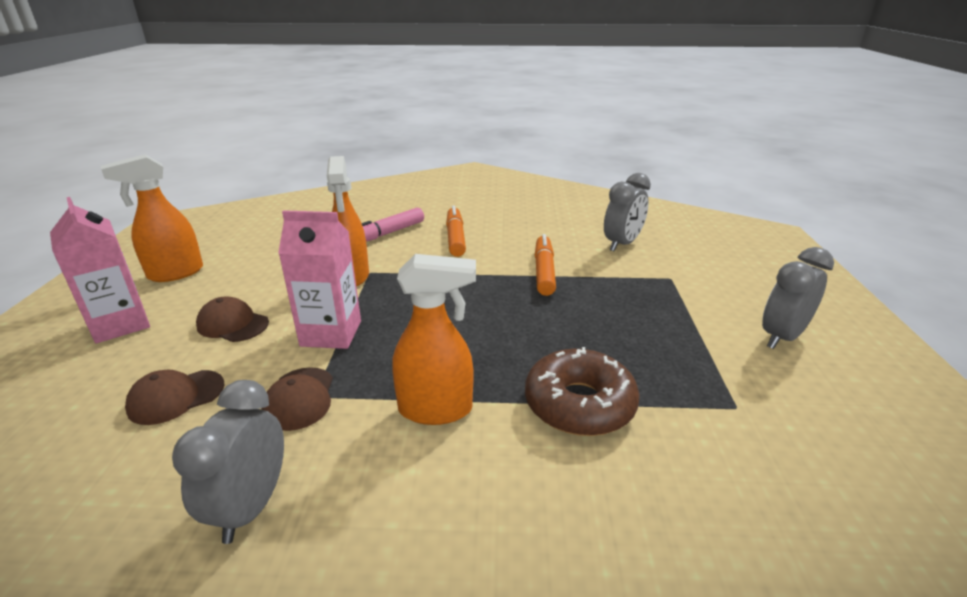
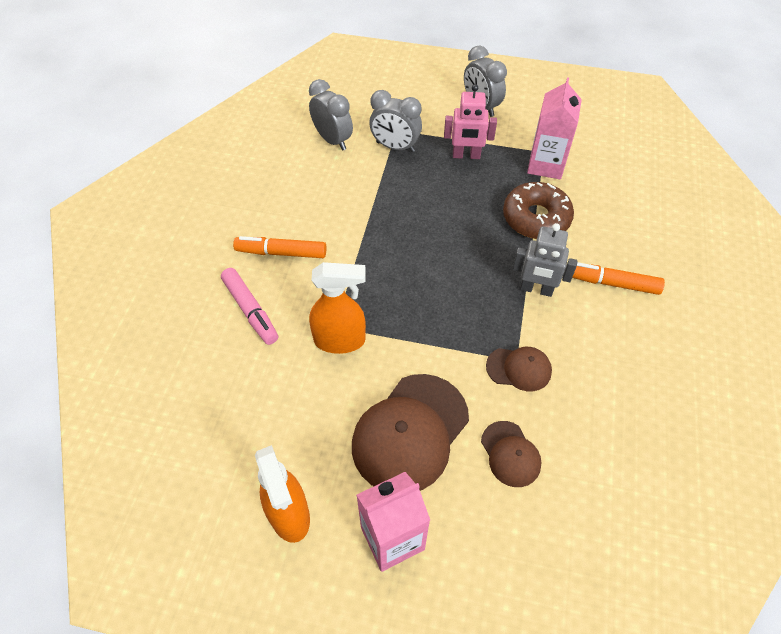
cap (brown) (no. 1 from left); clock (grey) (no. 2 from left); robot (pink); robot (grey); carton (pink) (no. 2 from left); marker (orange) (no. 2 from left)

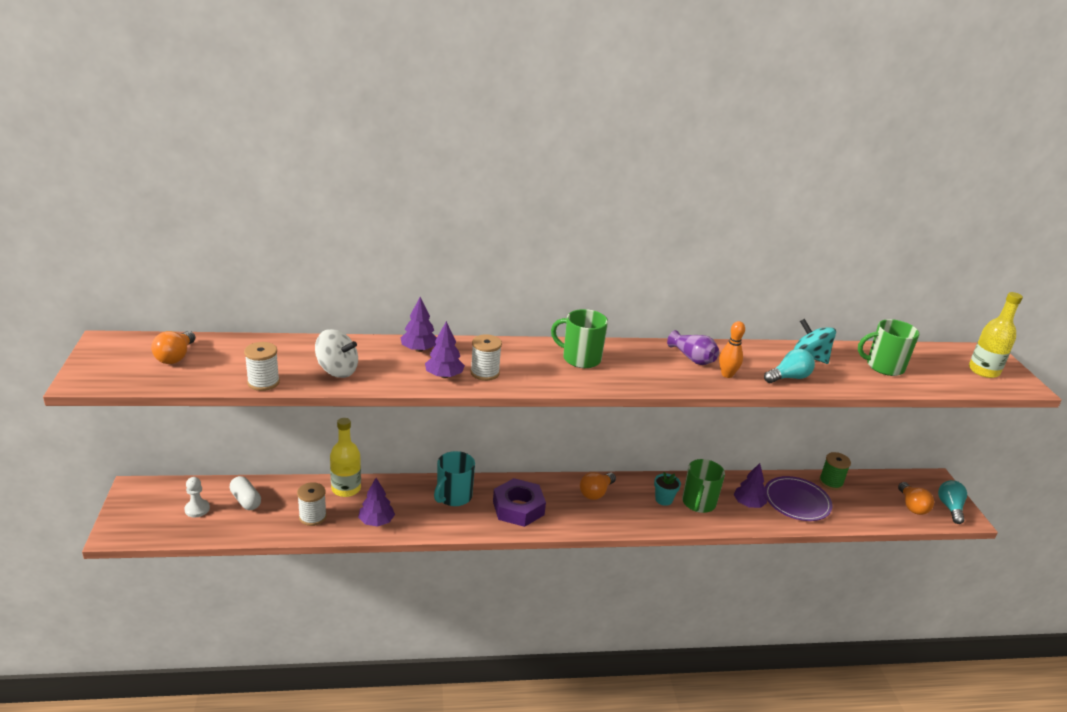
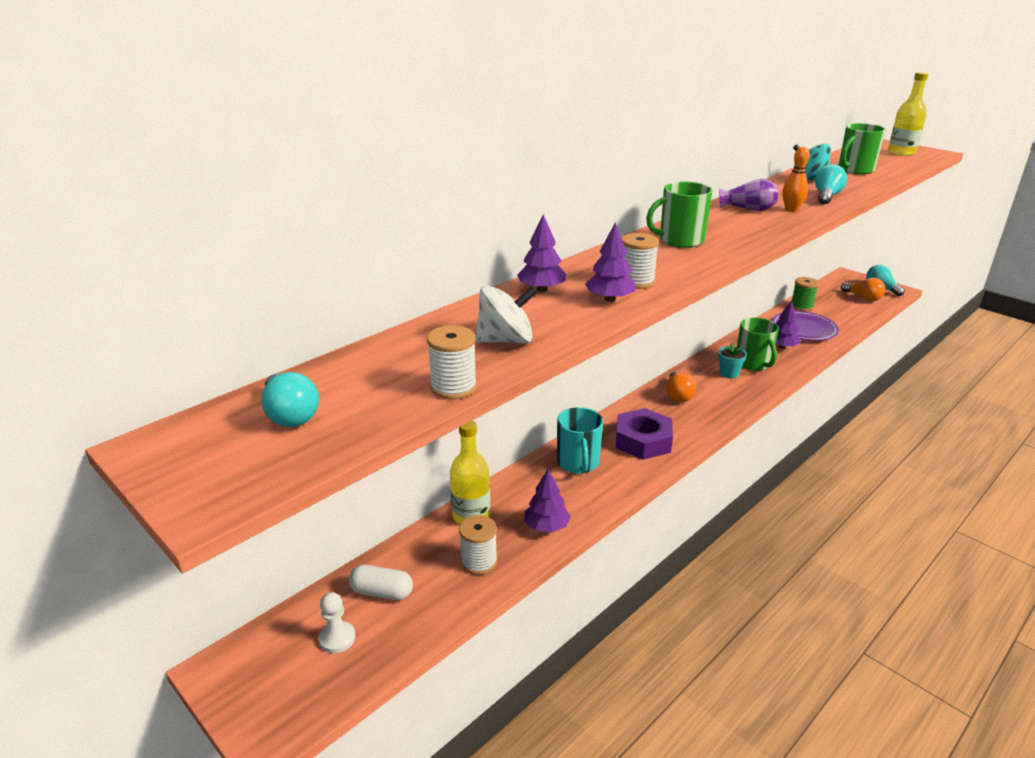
light bulb (turquoise) (no. 1 from left)

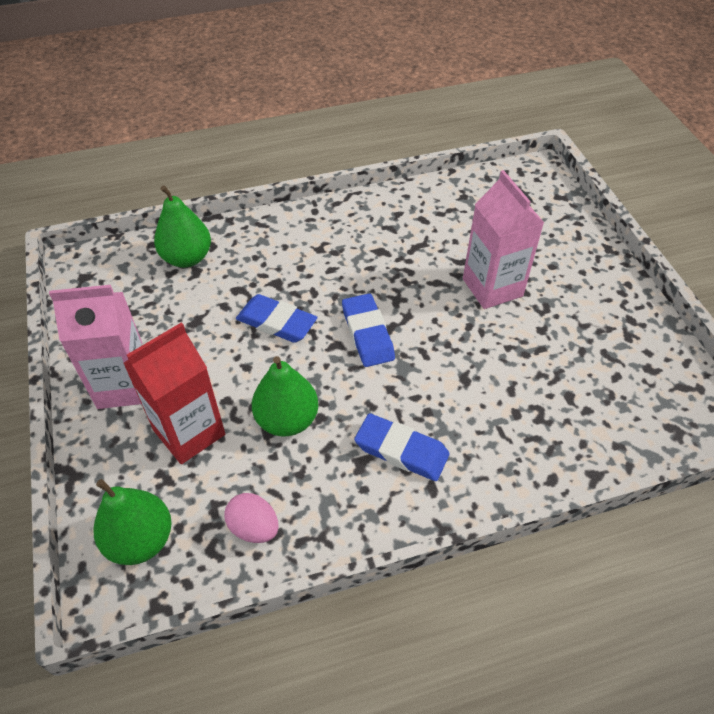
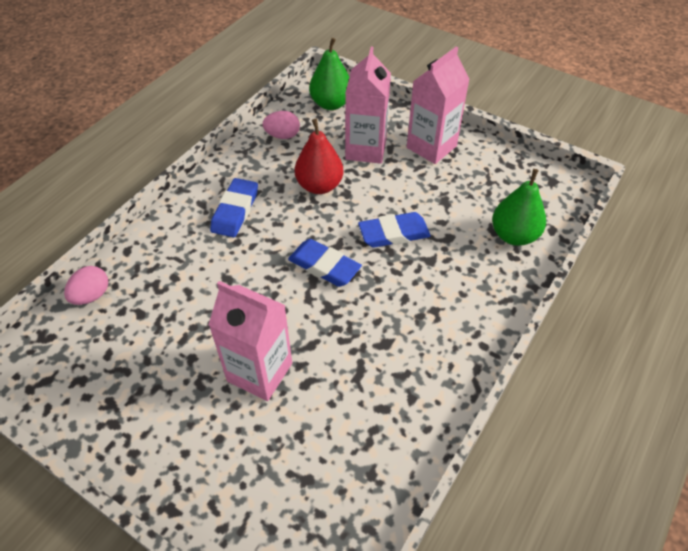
egg (pink) (no. 1 from left); eraser (blue) (no. 1 from left); pear (red); carton (pink) (no. 2 from left)

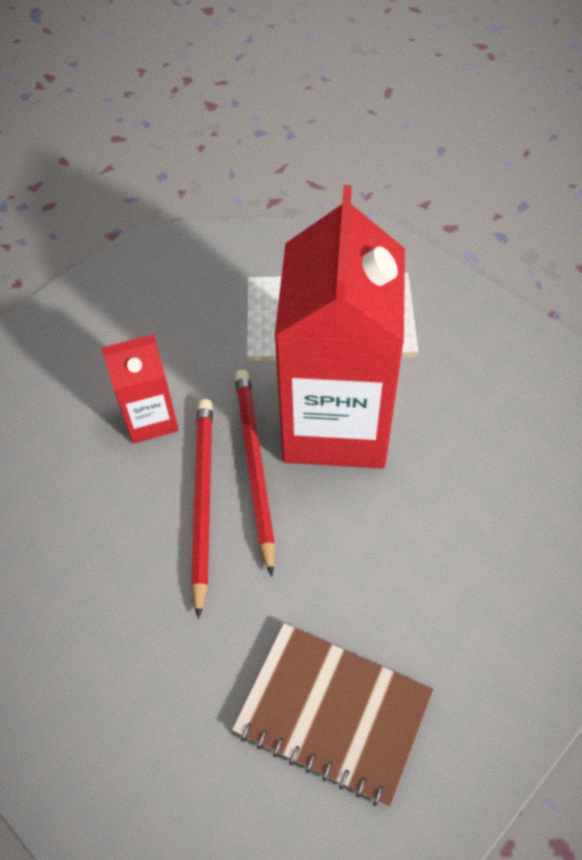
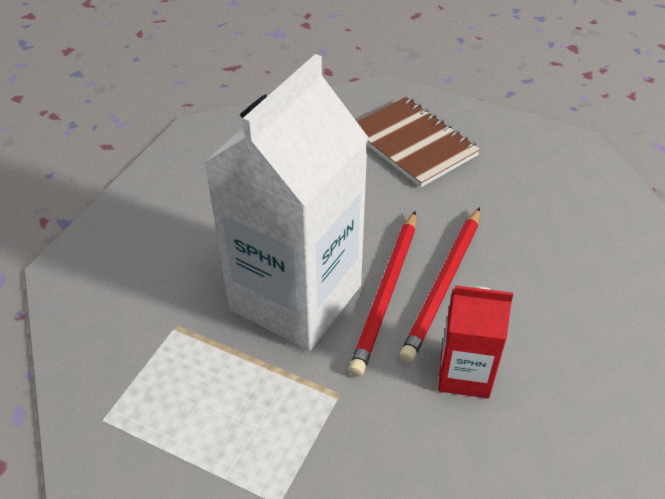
carton (white)

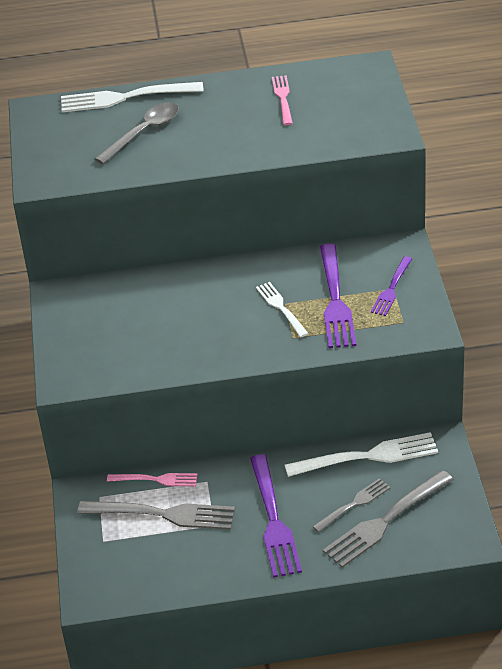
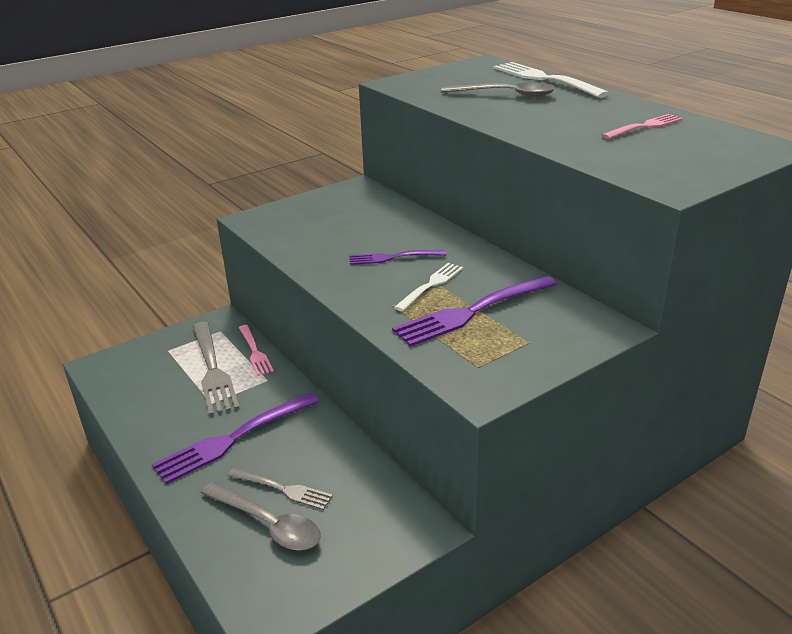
spoon (grey) (no. 1 from left); fork (purple) (no. 2 from left); fork (white) (no. 3 from left in the first image)

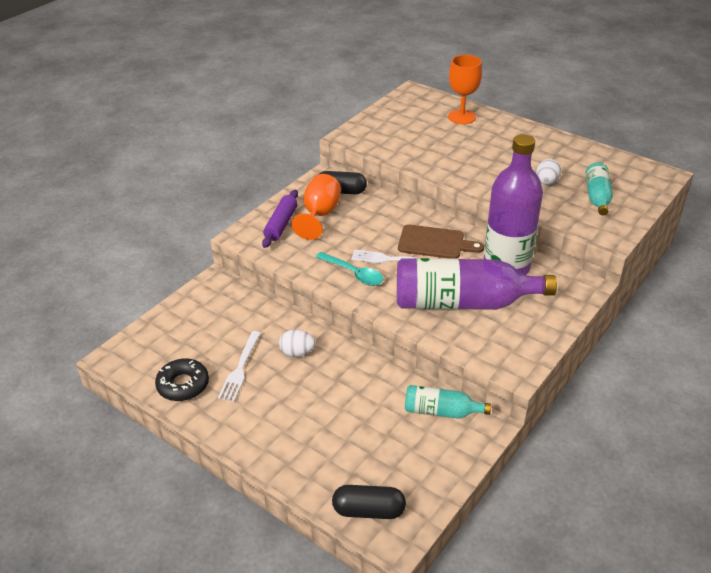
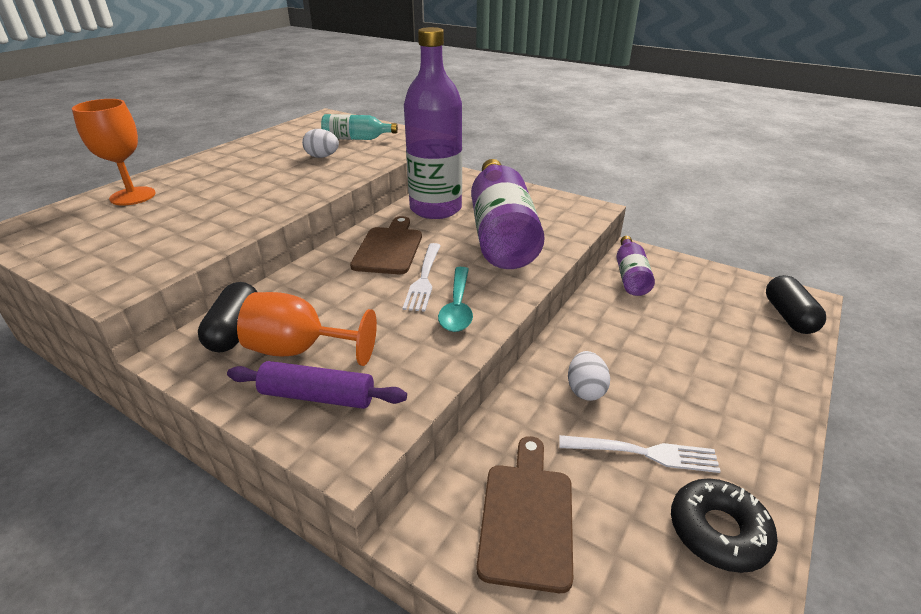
spoon (turquoise); cutting board (brown) (no. 2 from left); bottle (purple) (no. 3 from left)

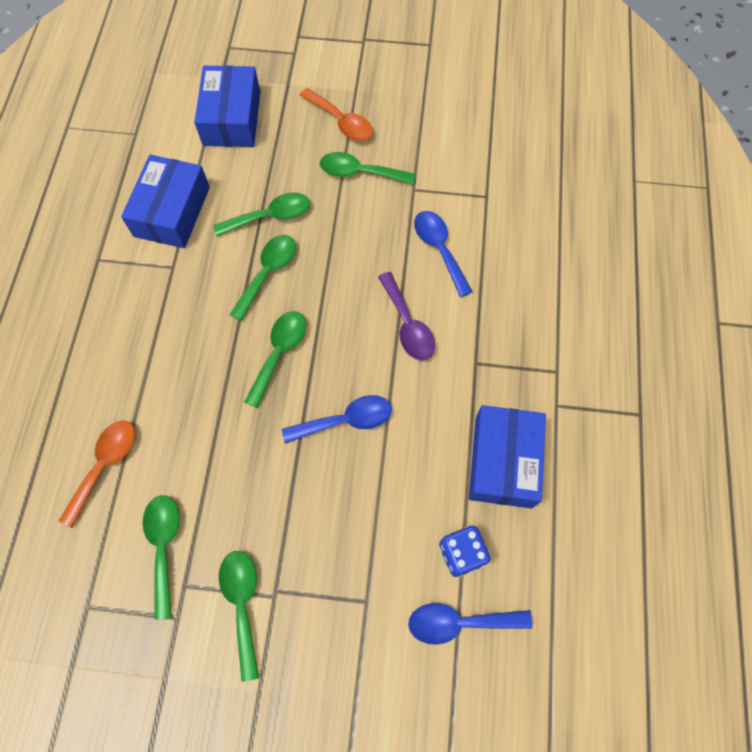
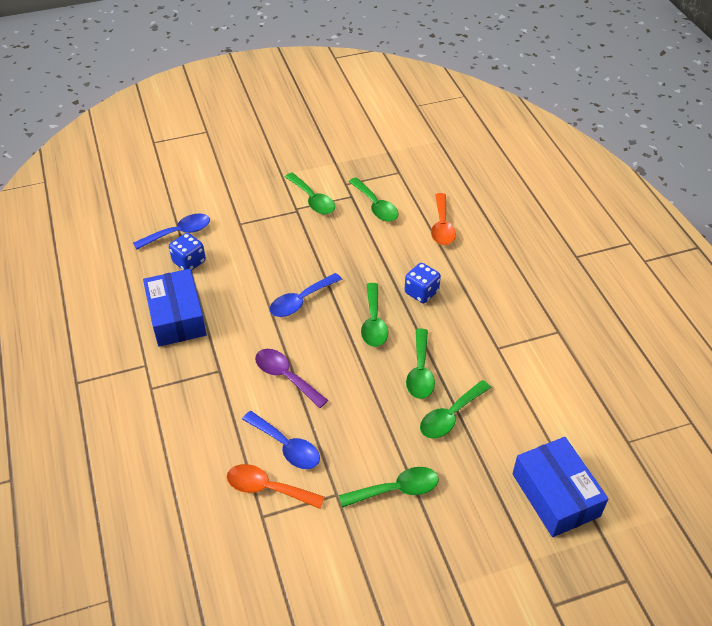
spoon (orange) (no. 1 from left); dice (blue) (no. 2 from left); box (blue) (no. 1 from left in the first image)

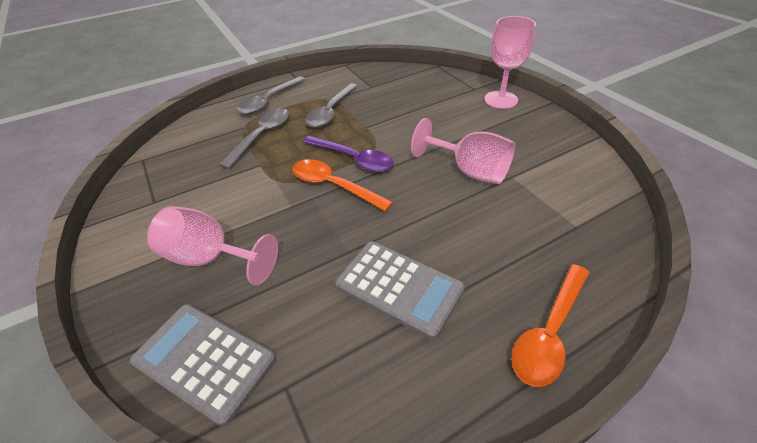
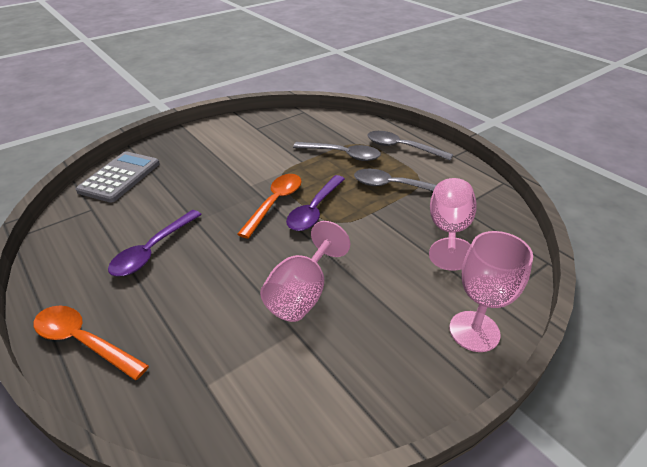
spoon (purple) (no. 1 from left); goblet (pink) (no. 2 from left)

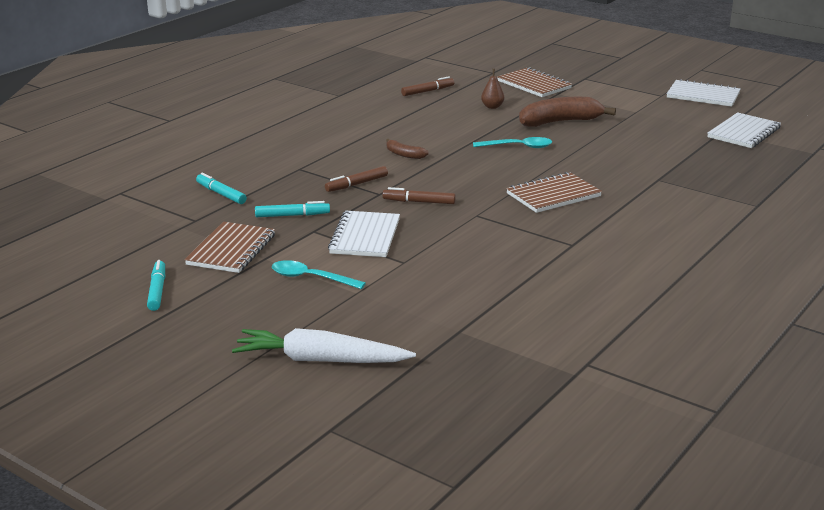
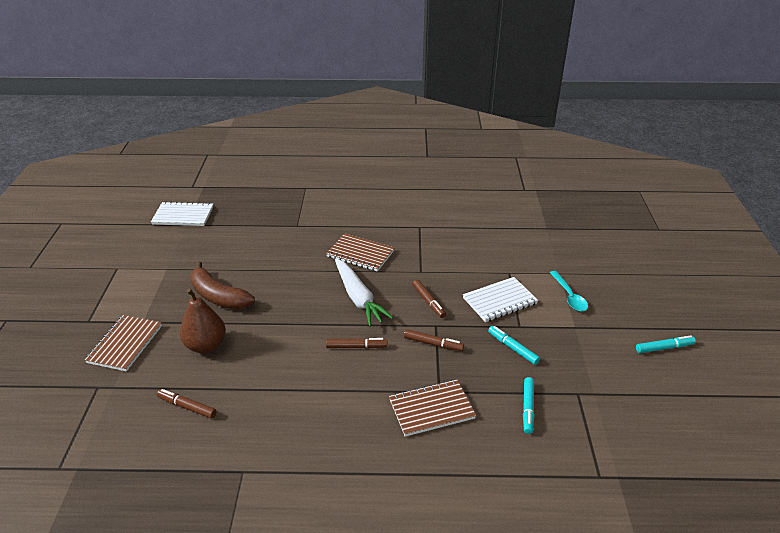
pear (brown); marker (brown) (no. 2 from left); carrot (white); notebook (brown) (no. 3 from left); marker (turquoise) (no. 3 from left); spoon (turquoise) (no. 2 from left in the first image); notebook (white) (no. 2 from left in the first image)

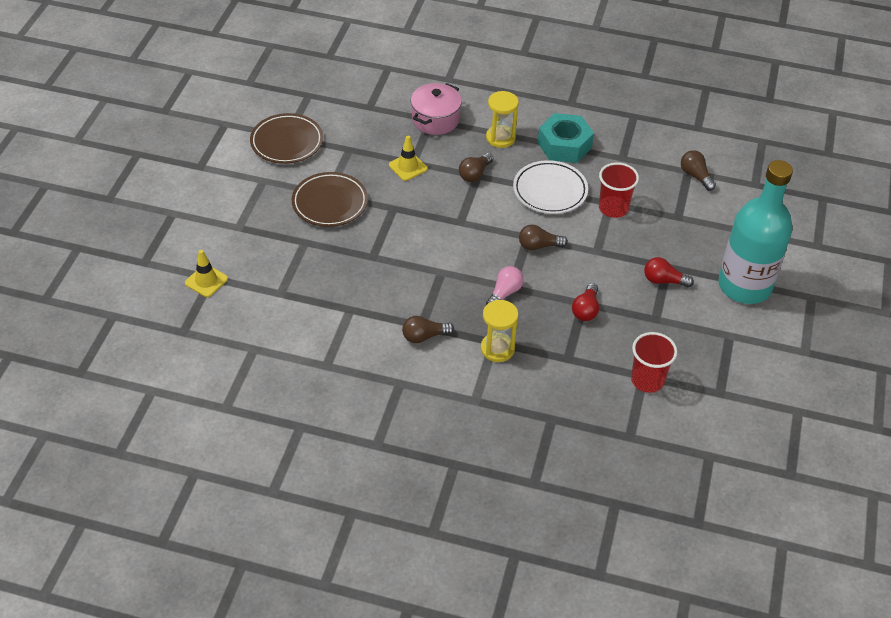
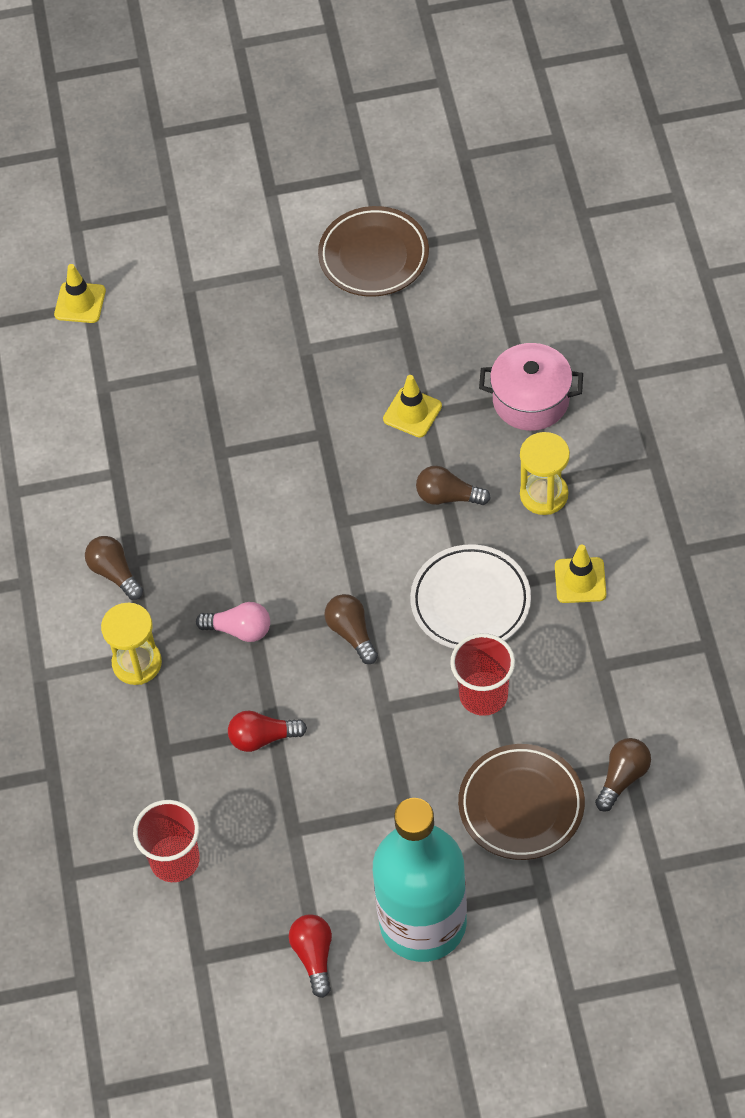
light bulb (red) (no. 2 from left); plate (brown) (no. 2 from left); traffic cone (yellow) (no. 3 from left)

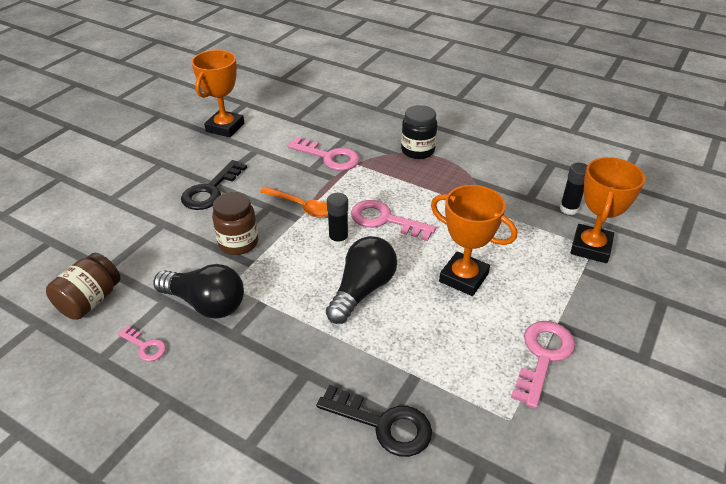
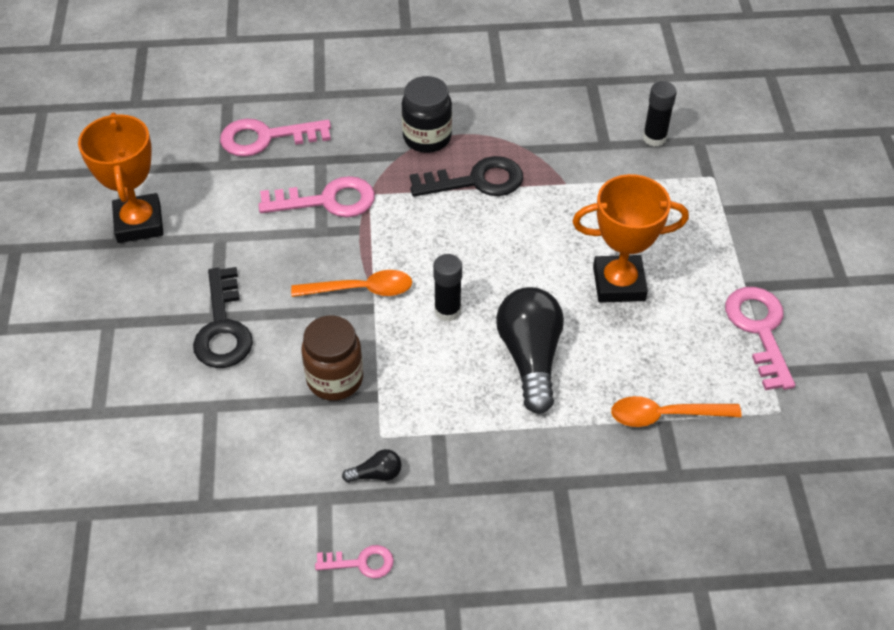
key (pink) (no. 1 from left); light bulb (black) (no. 1 from left); key (black) (no. 2 from left); spoon (orange) (no. 2 from left); jar (brown) (no. 1 from left in the first image); trophy (orange) (no. 3 from left in the first image)

